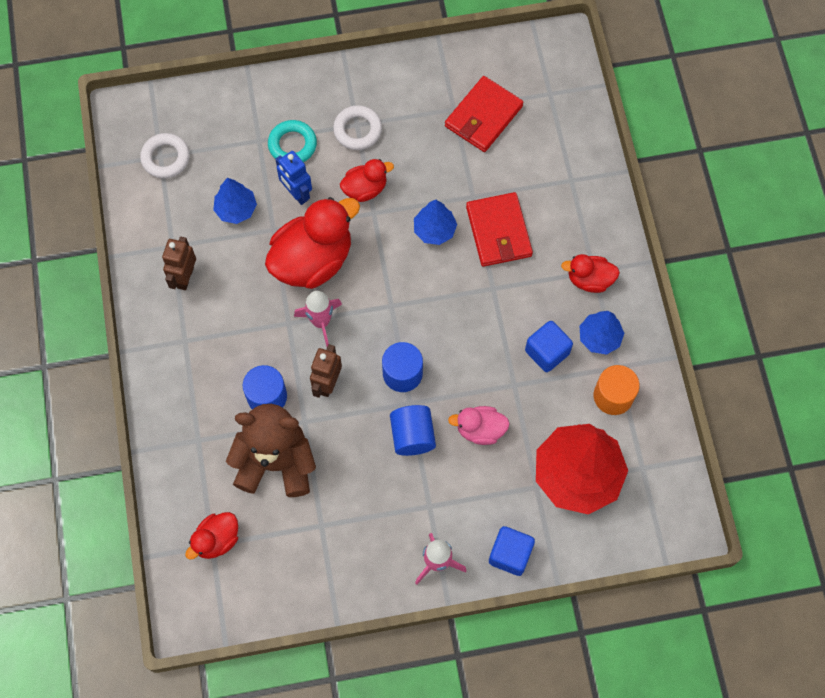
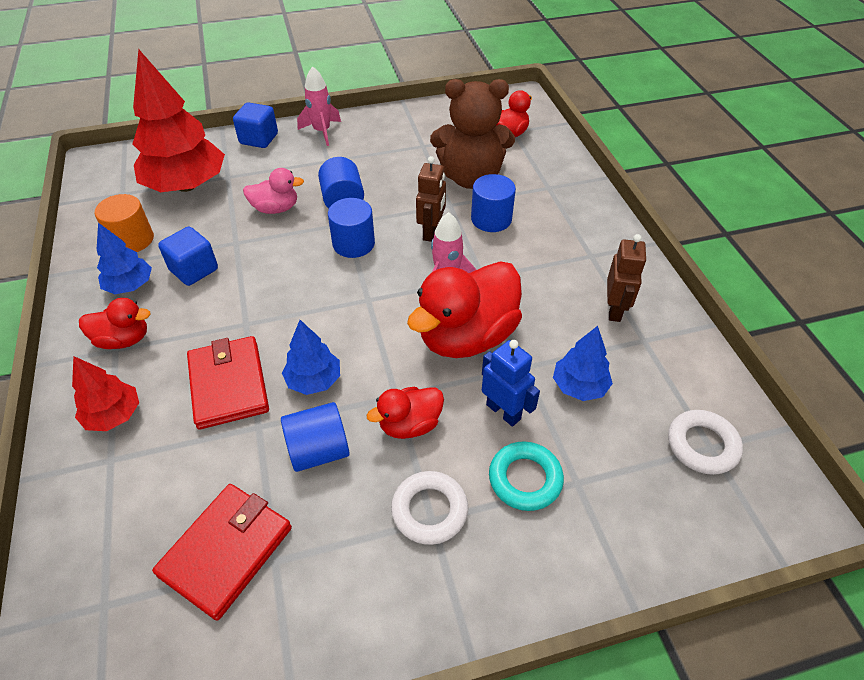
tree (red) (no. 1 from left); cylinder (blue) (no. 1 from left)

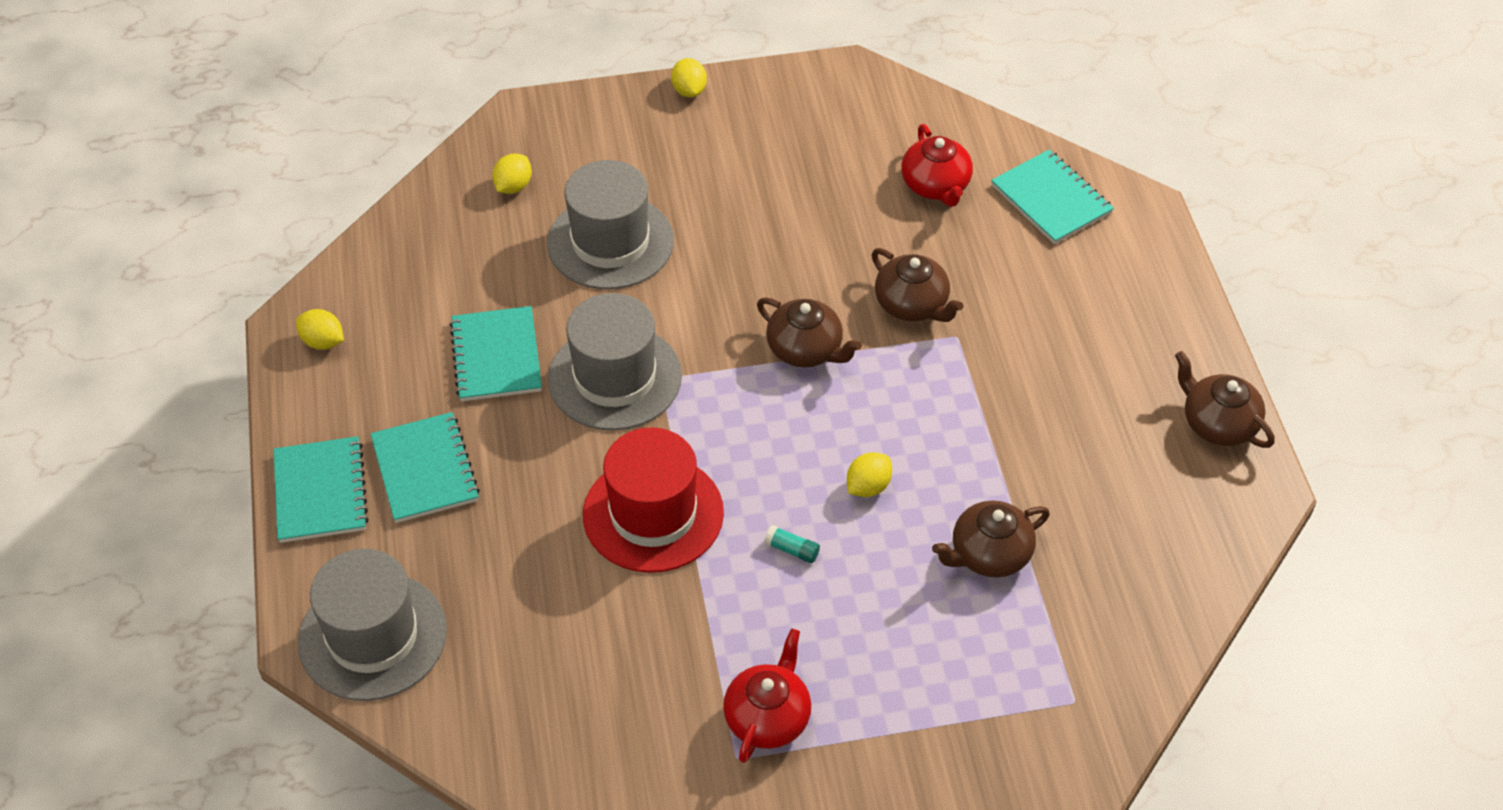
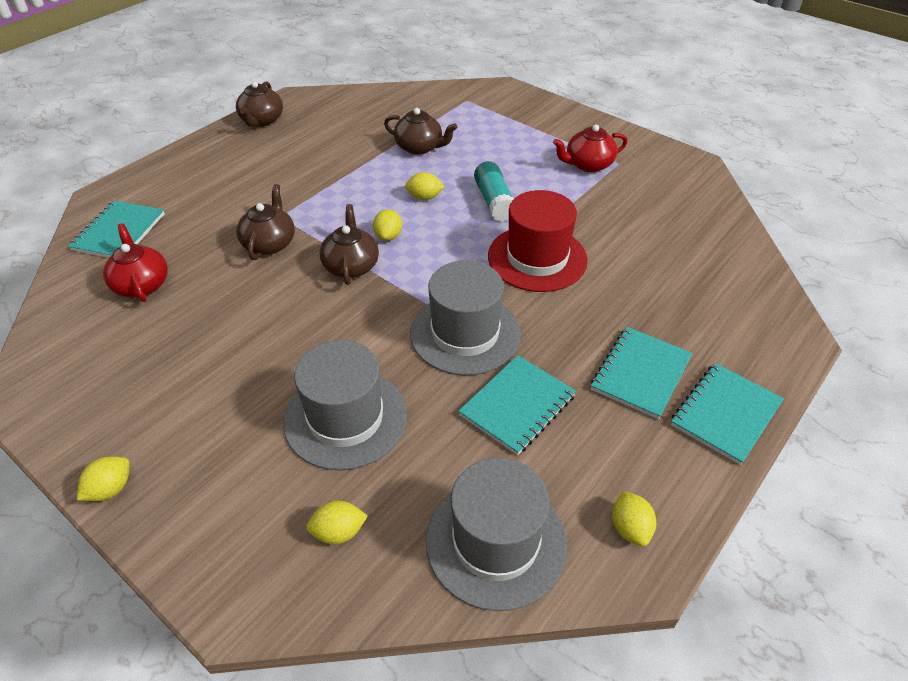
teapot (red) (no. 1 from left); lemon (yellow) (no. 3 from left); hat (grey) (no. 3 from left); glue stick (turquoise)

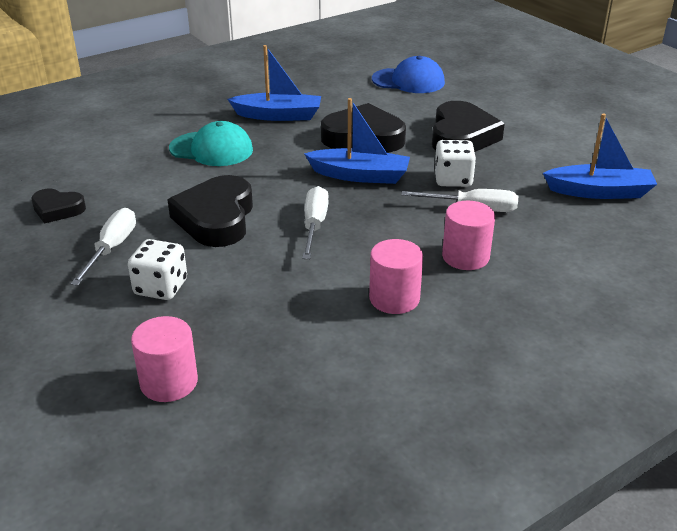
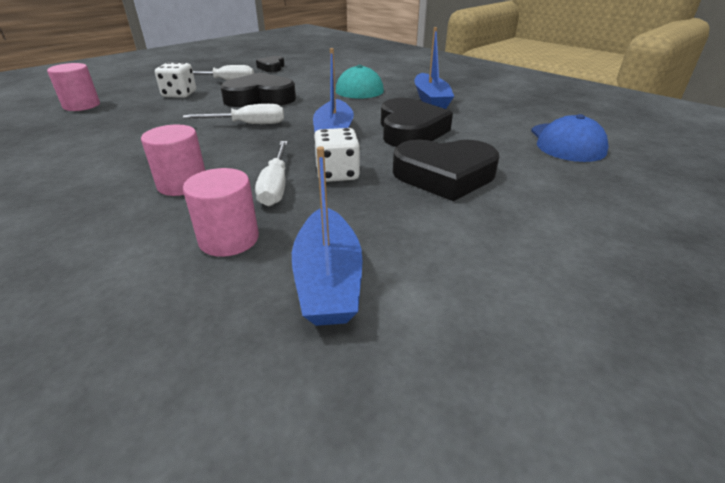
cylinder (pink) (no. 3 from left)

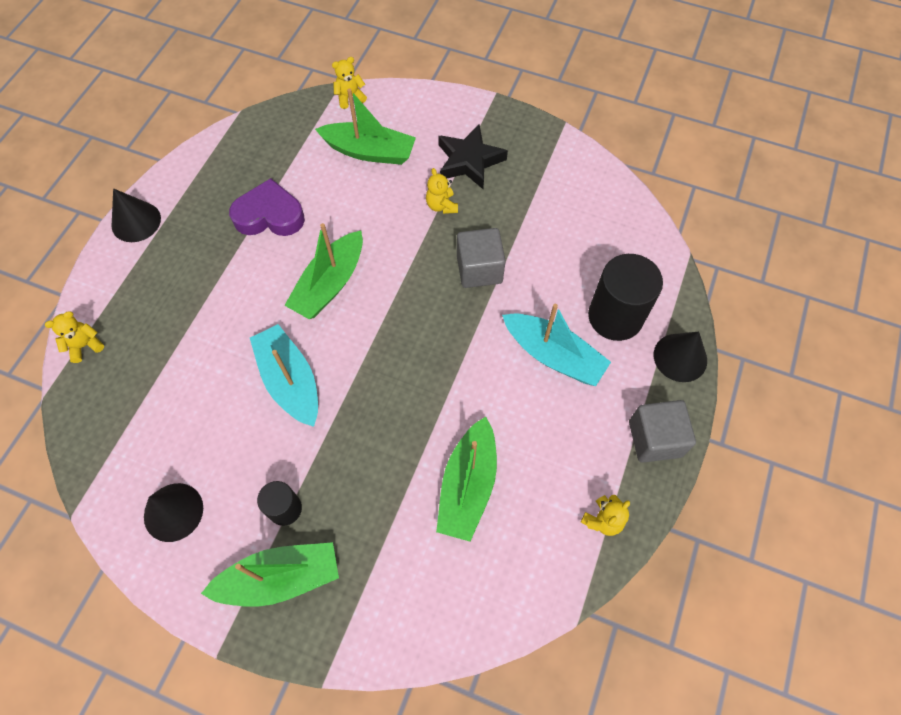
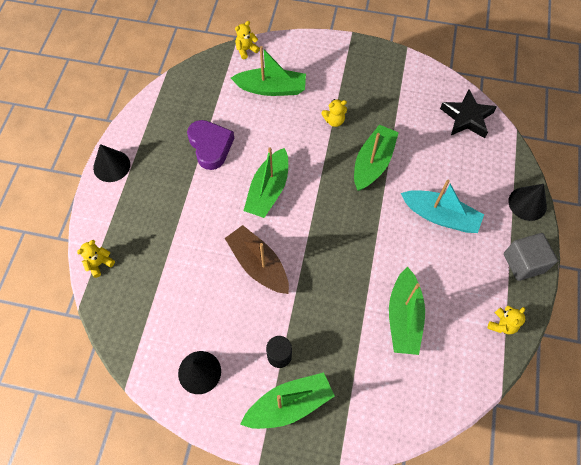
heart (purple); boat (brown); teddy bear (yellow) (no. 3 from left); boat (green) (no. 4 from left); star (black); cylinder (black) (no. 2 from left in the first image)

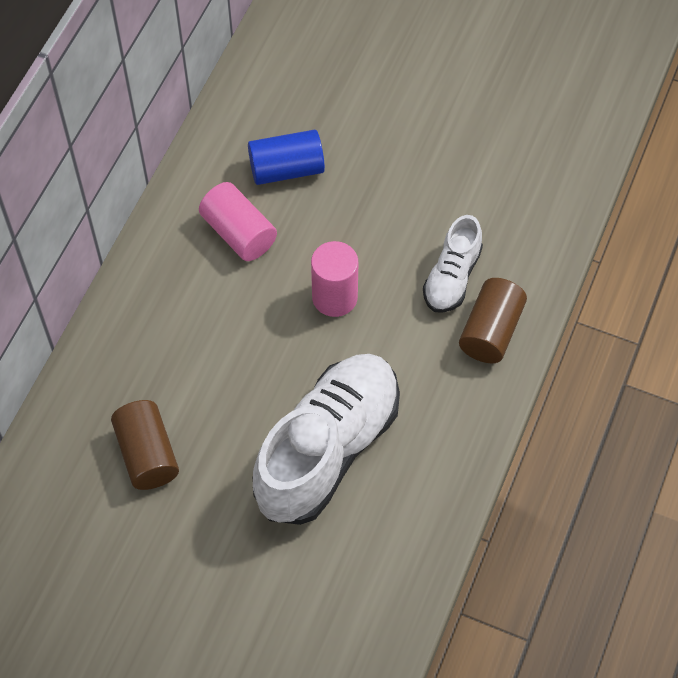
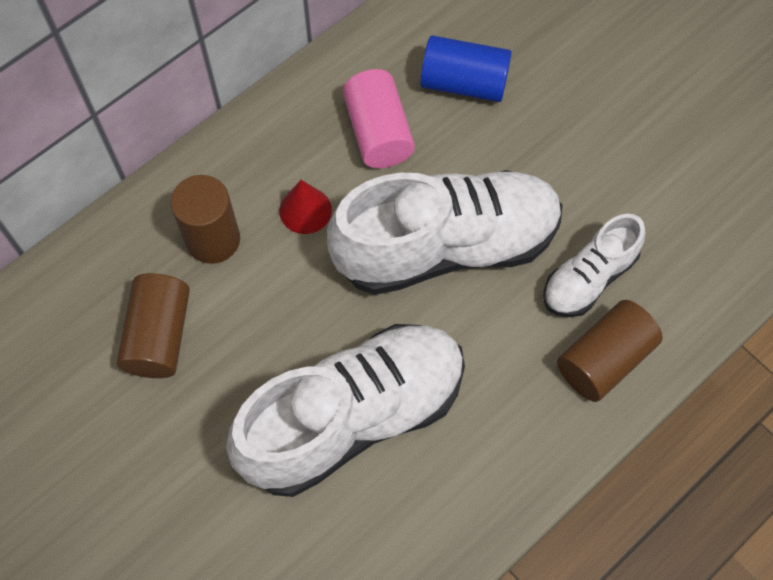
cylinder (brown) (no. 2 from left); cone (red); shoe (white) (no. 2 from left)

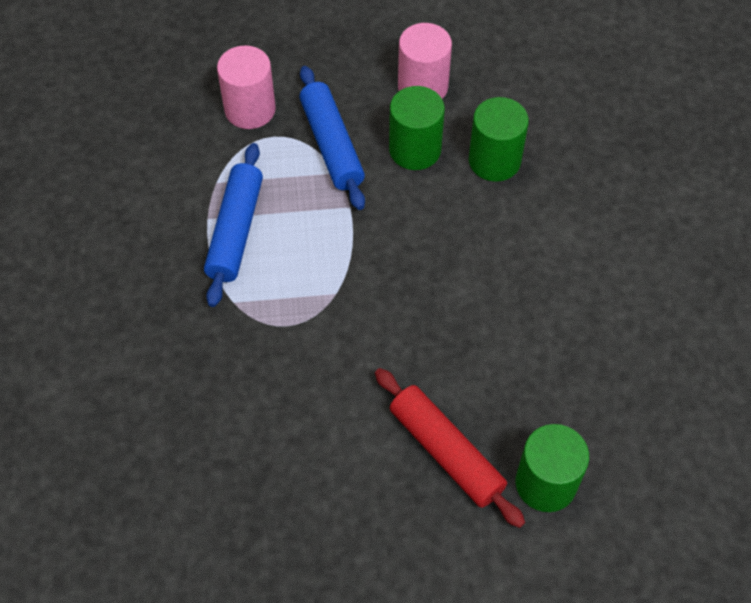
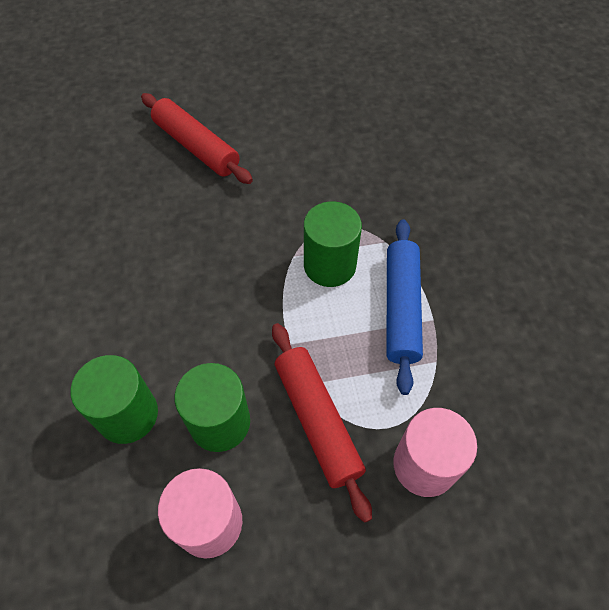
rolling pin (red) (no. 2 from left); cylinder (green) (no. 3 from left)

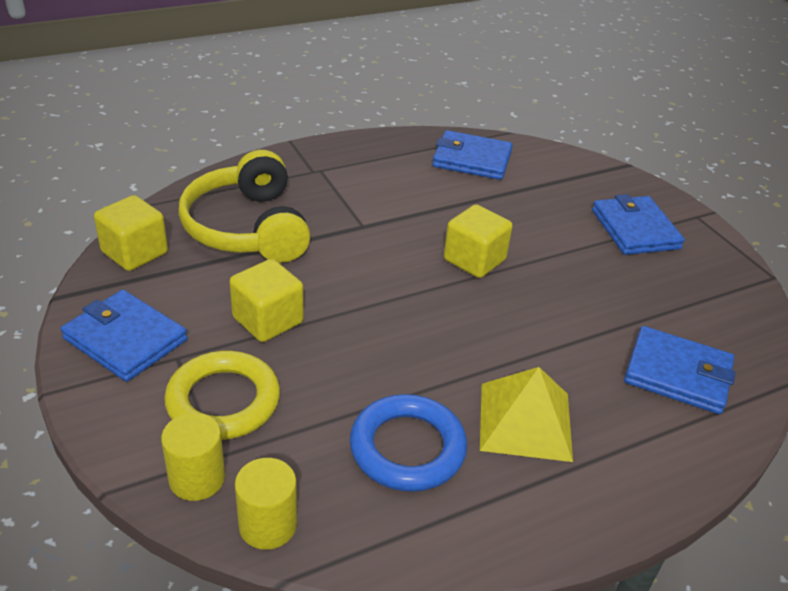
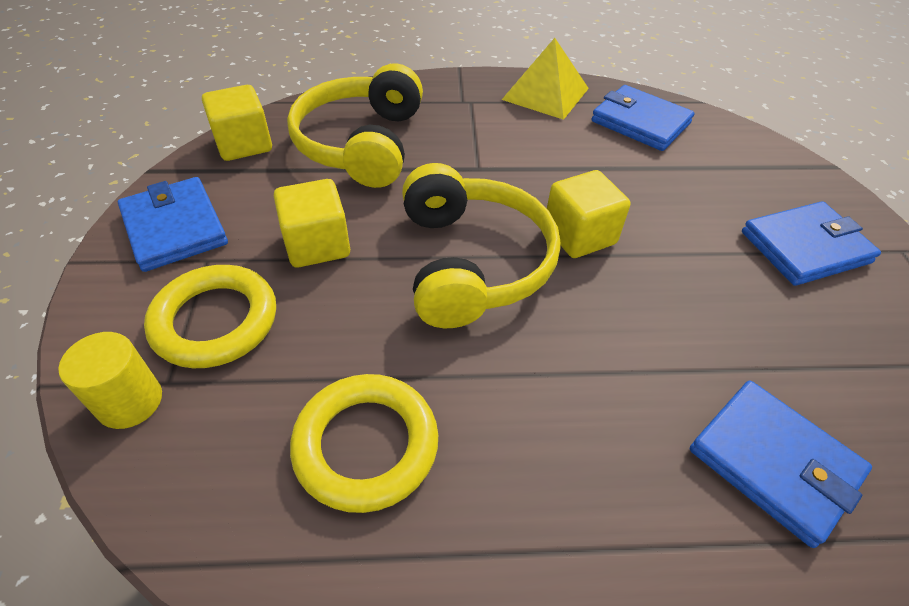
ring (yellow) (no. 2 from left); headphones (yellow) (no. 2 from left); pyramid (yellow); wallet (blue) (no. 4 from left); cylinder (yellow) (no. 2 from left in the first image)

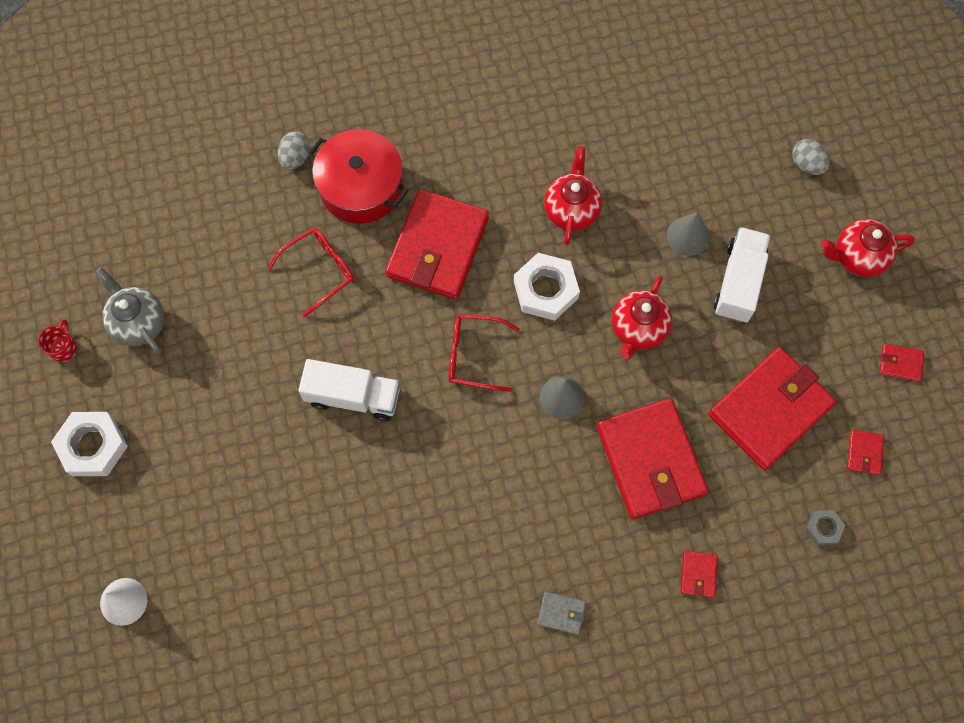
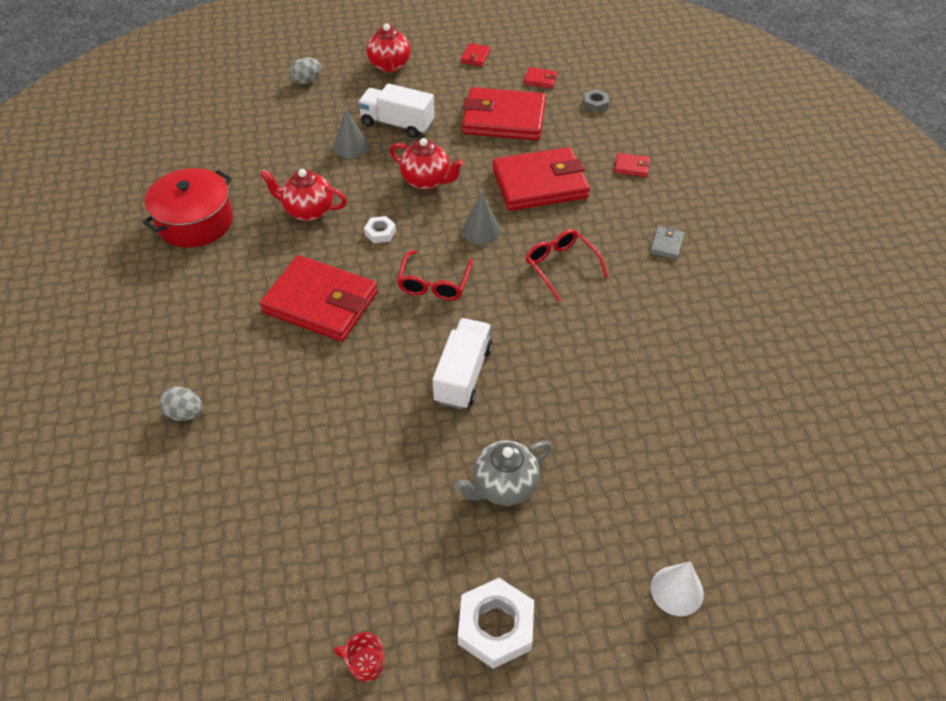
pot (red); nut (white) (no. 1 from left); teapot (grey); wallet (red) (no. 3 from left); glasses (red) (no. 2 from left)

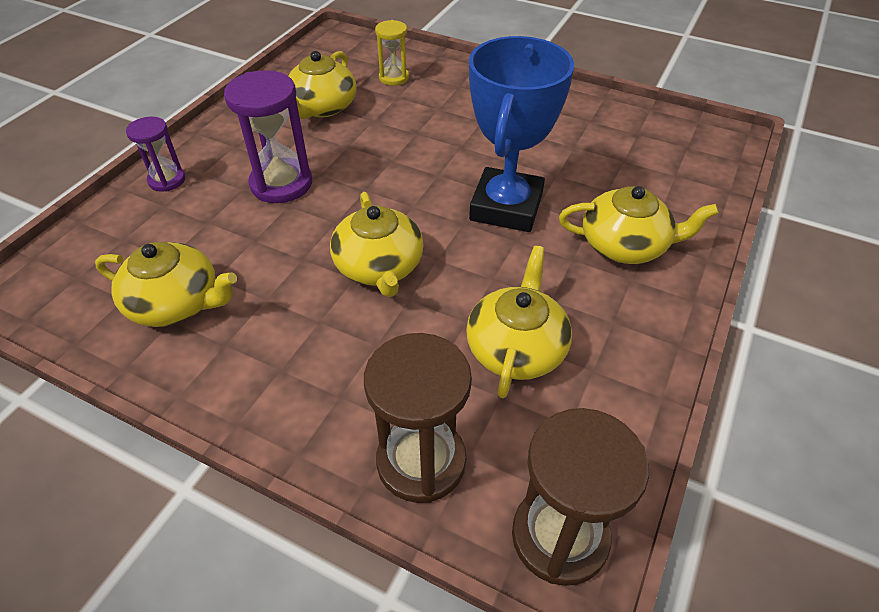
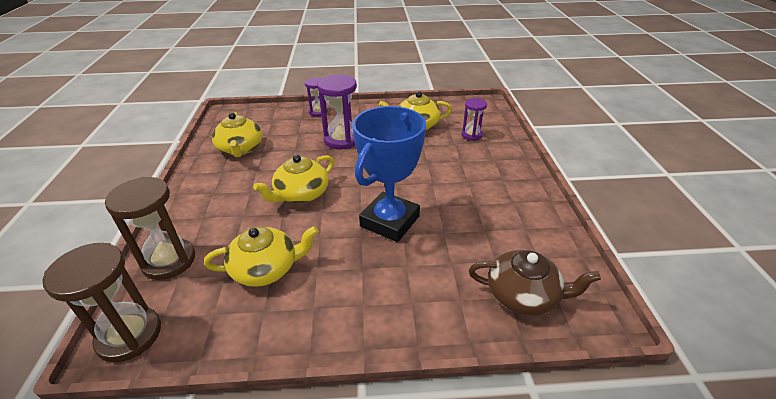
trophy (blue); hourglass (purple) (no. 3 from left); teapot (brown); teapot (yellow) (no. 5 from left in the first image)

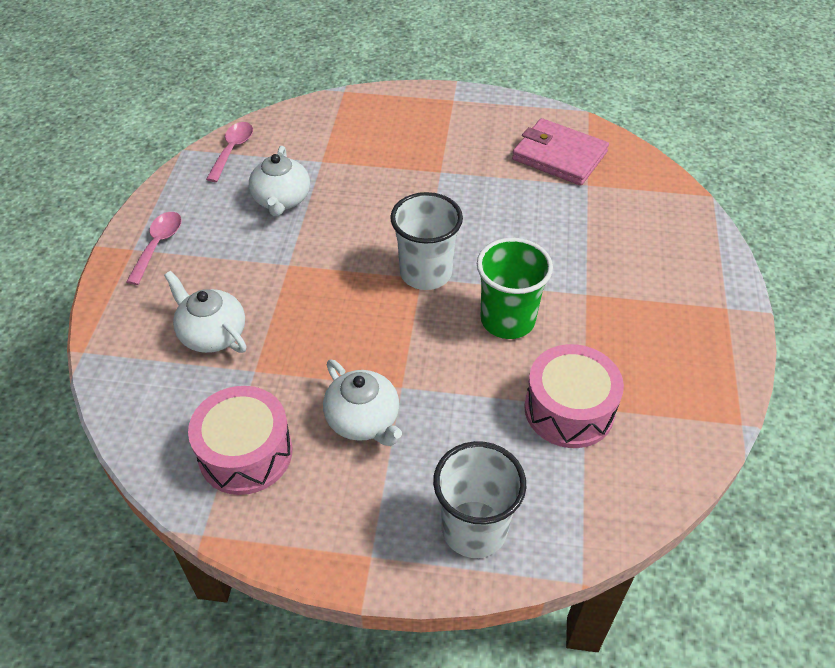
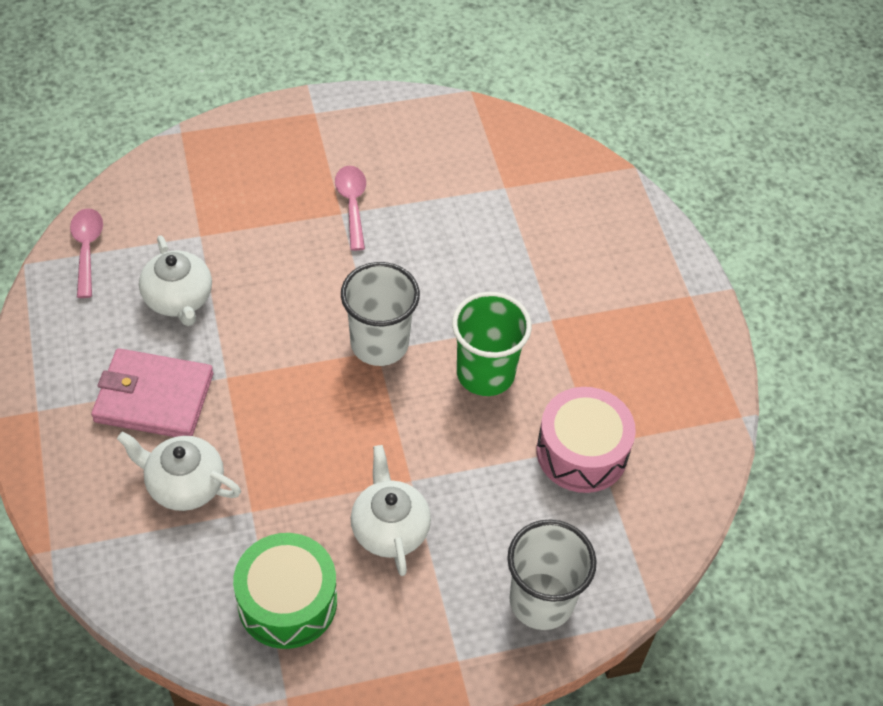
wallet (pink); drum (green); spoon (pink) (no. 2 from left); teapot (white) (no. 3 from left)

